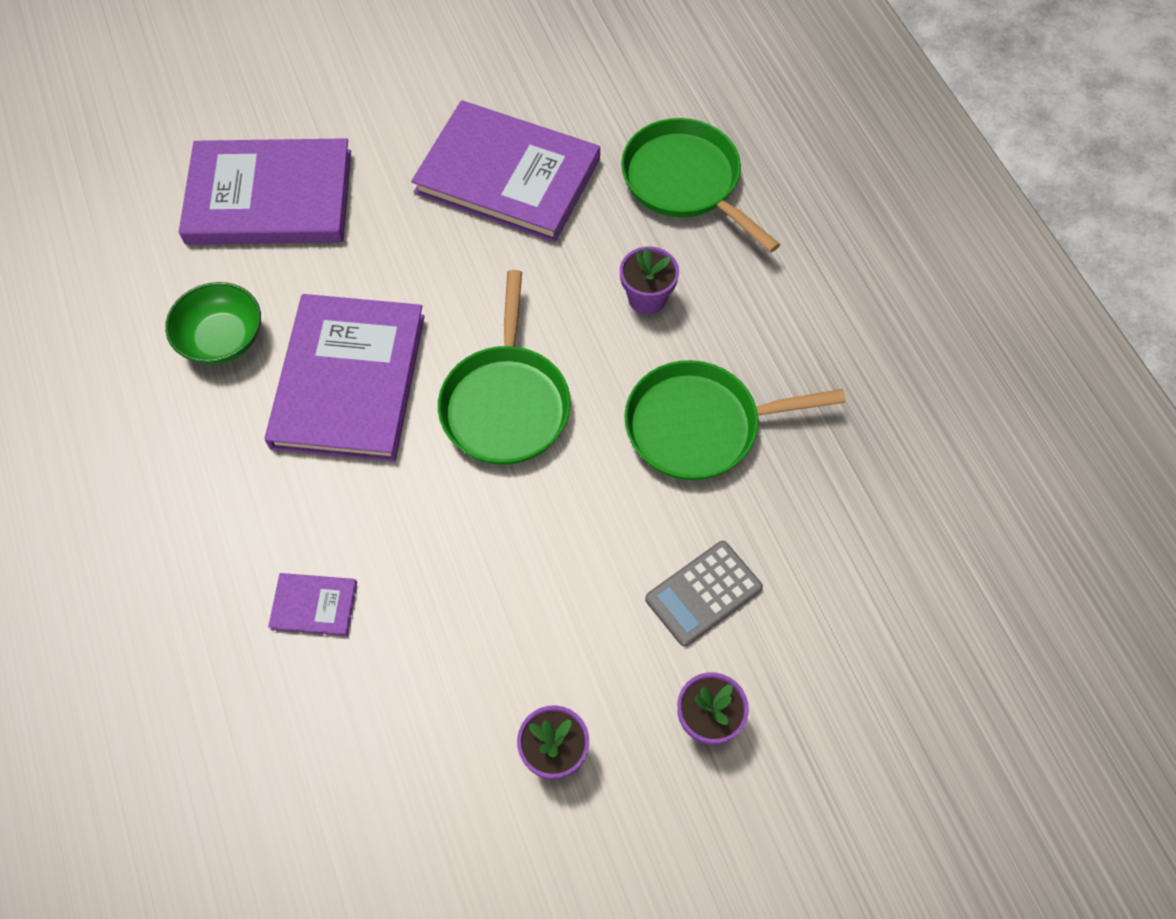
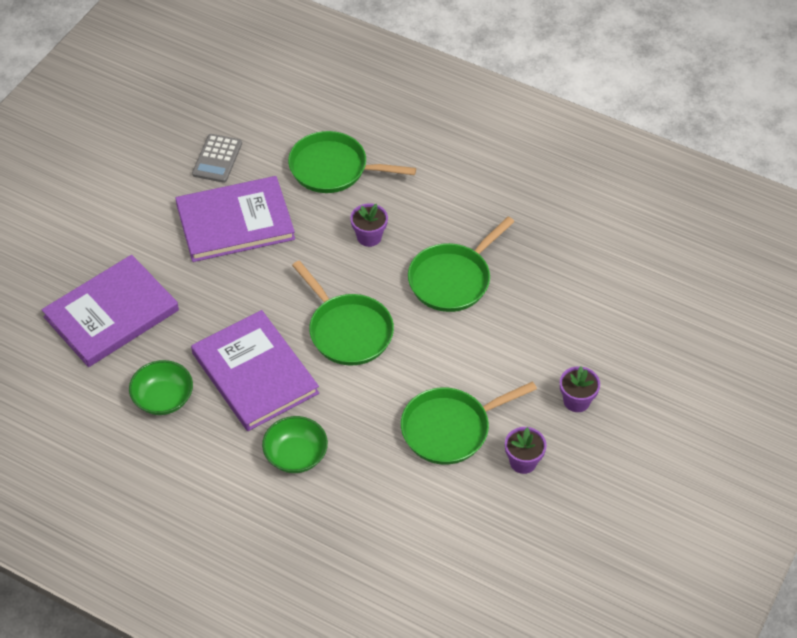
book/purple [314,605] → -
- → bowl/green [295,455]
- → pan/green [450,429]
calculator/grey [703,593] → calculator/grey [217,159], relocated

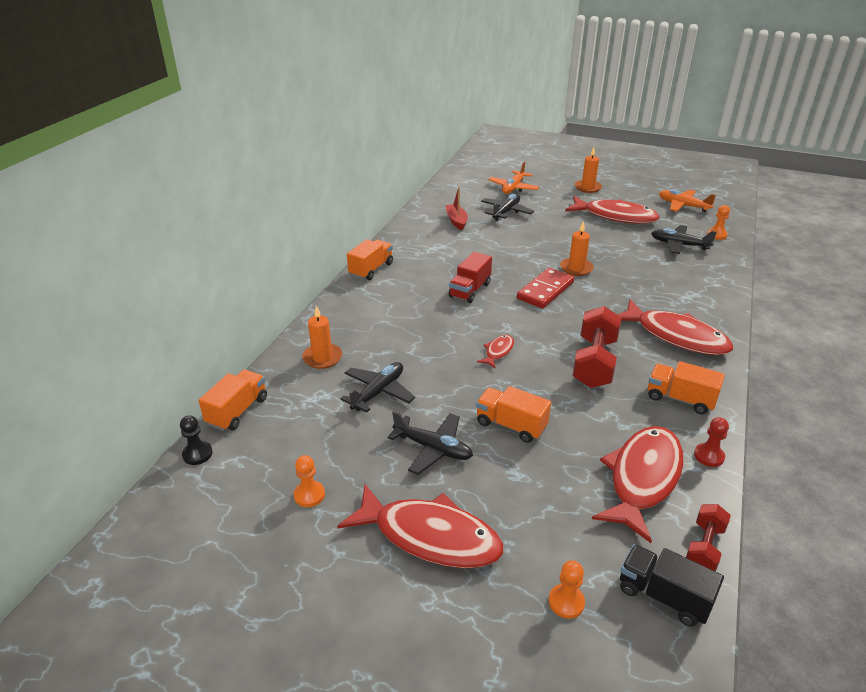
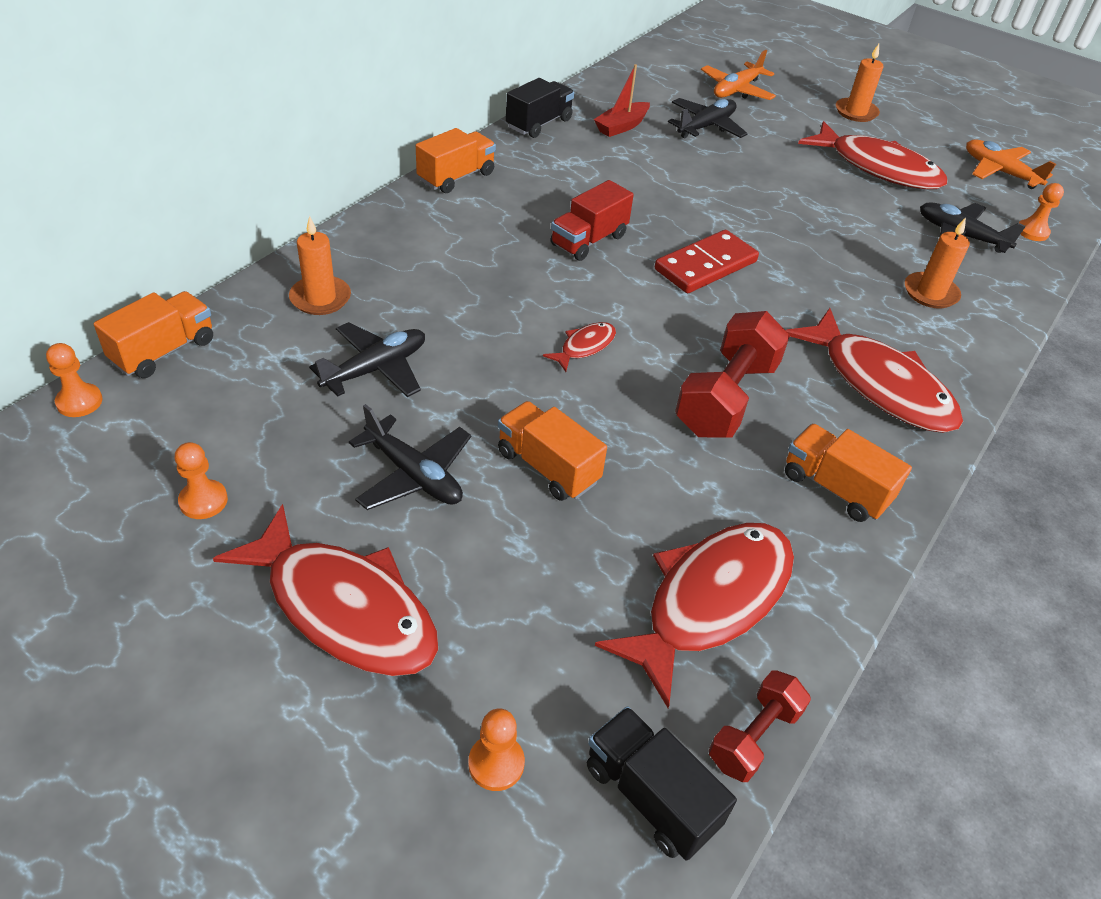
pawn/red [709,456] → -
- → truck/black [539,124]
candle/orange [576,268] → candle/orange [930,293], relocated
pawn/black [197,454] → pawn/orange [79,402]
boat/red [456,221] → boat/red [621,126], 135 degrees counterclockwise

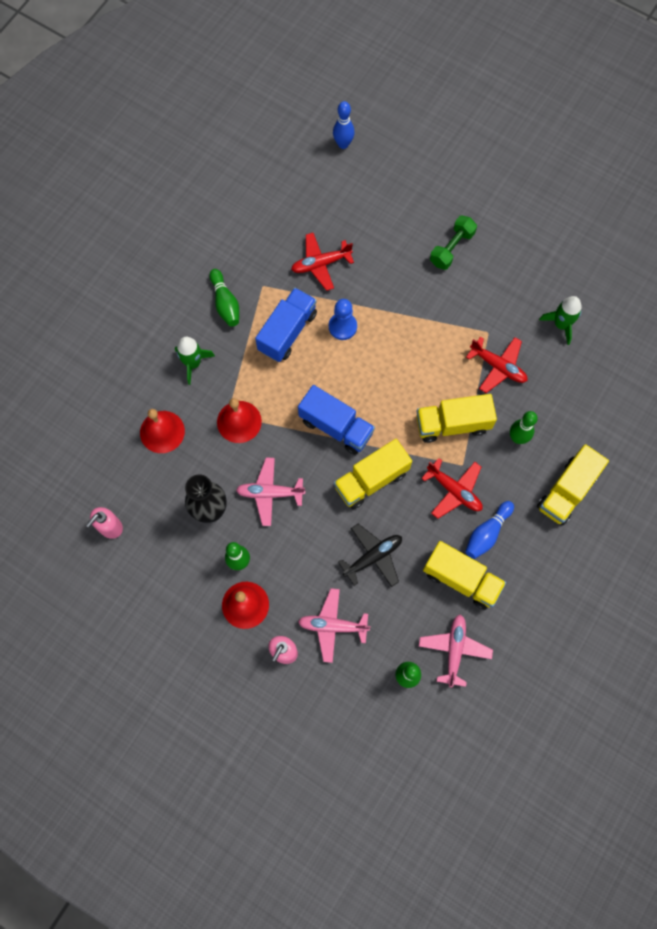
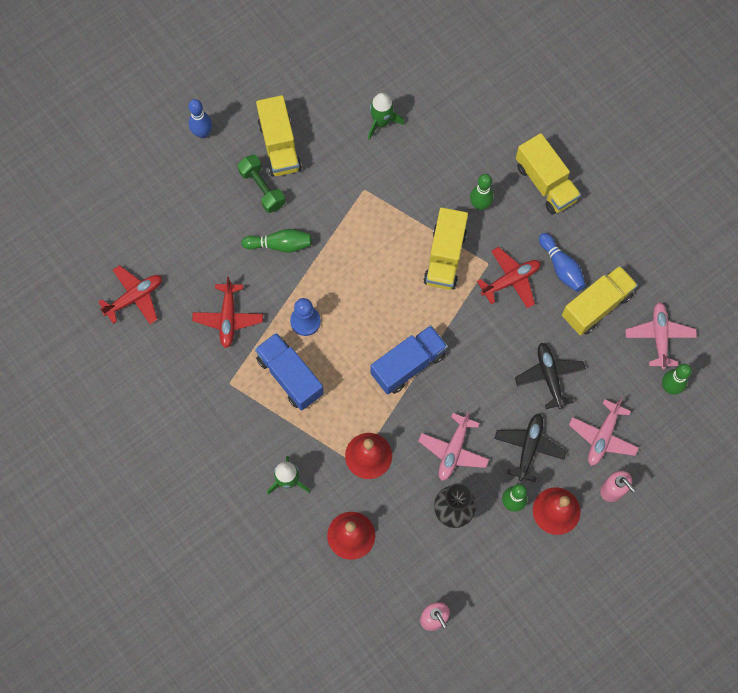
- → plane/black [529,447]
bowling pin/green [225,303] → bowling pin/green [280,244], relocated
bowling pin/blue [343,144] → bowling pin/blue [202,133], relocated
truck/yellow [371,480] → truck/yellow [279,146], relocated
plane/red [498,366] → plane/red [134,297], relocated
plane/pink [454,650] → plane/pink [659,336], 60 degrees clockwise

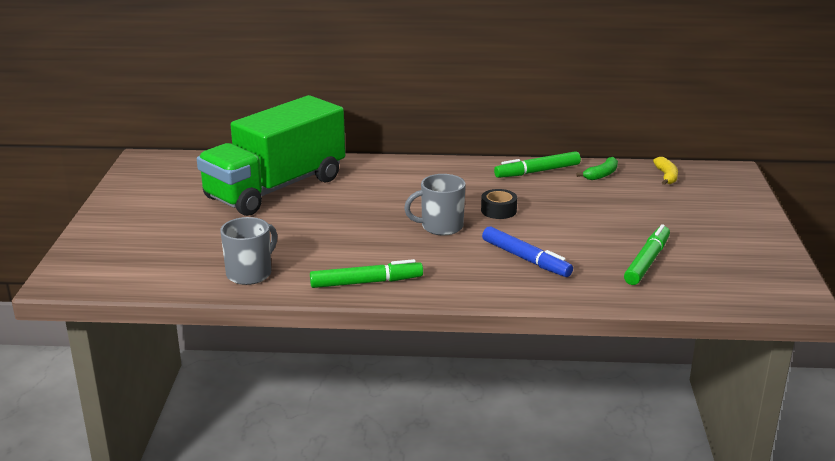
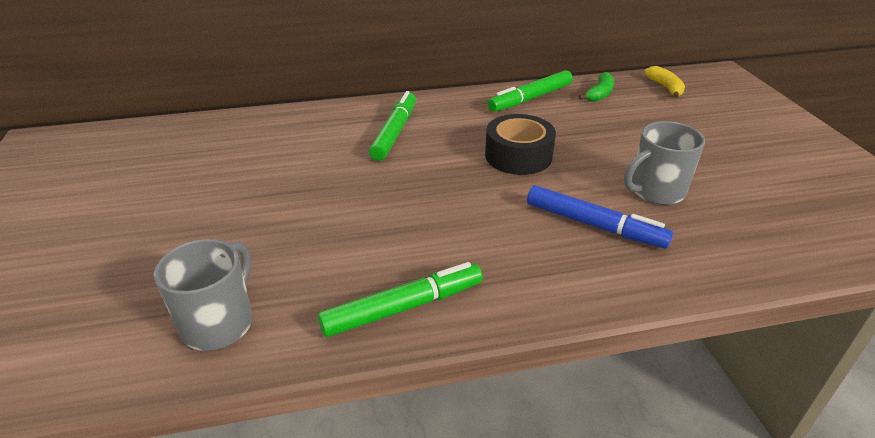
truck/green [276,188] → -
mug/grey [441,227] → mug/grey [656,191], relocated
marker/green [647,262] → marker/green [395,132], relocated
tape/black [498,210] → tape/black [518,156], x1.52

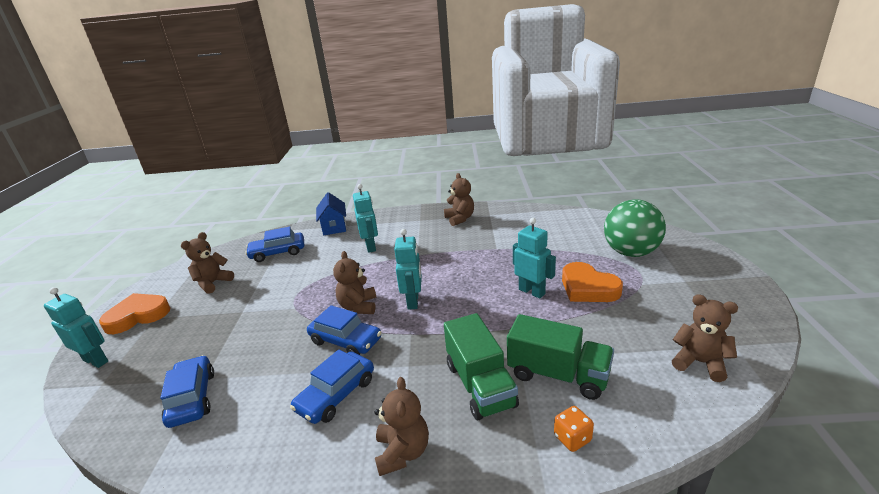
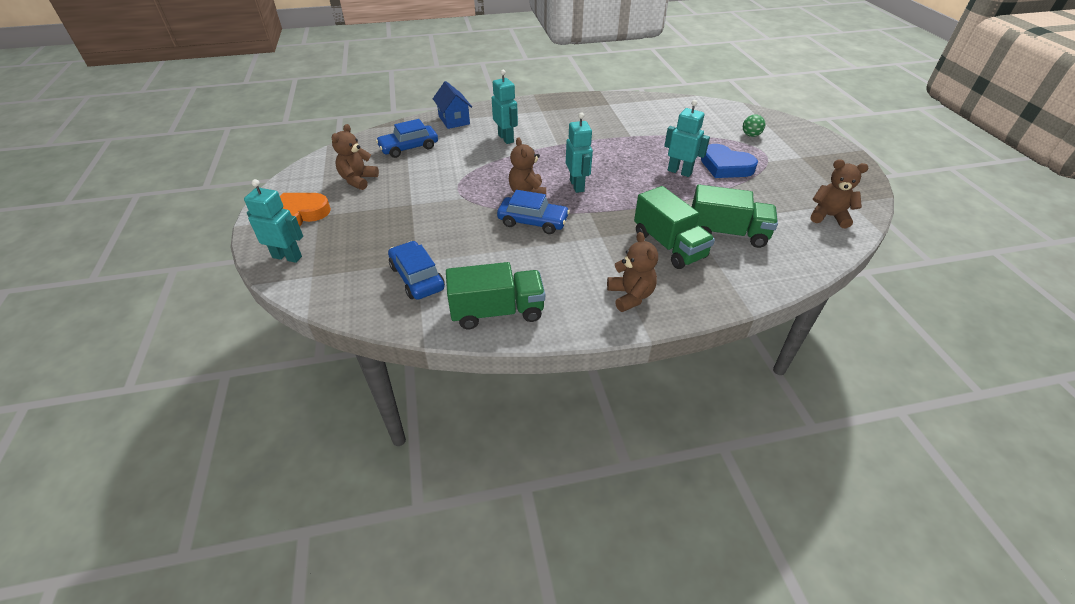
car/blue [336,395] → -
teddy bear/brown [460,219] → -
dice/orange [572,438] → -
- → truck/green [497,311]
heart/orange [588,288] → heart/blue [725,166]
ball/green [630,252] → ball/green [750,135], x0.42

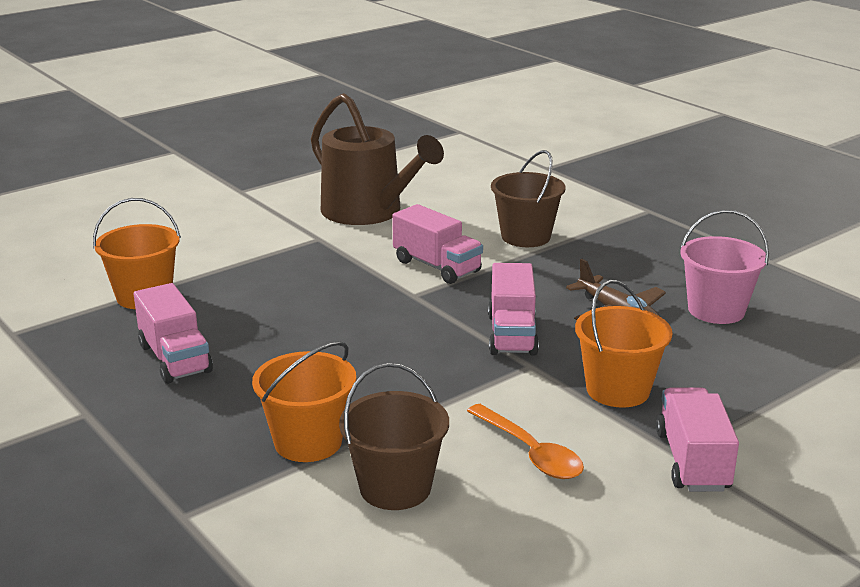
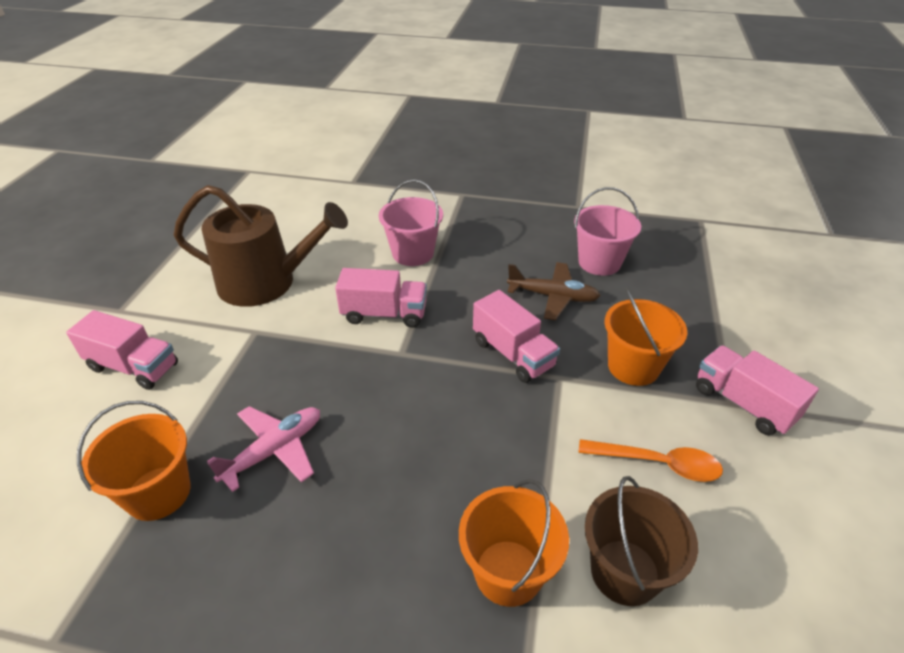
- → plane/pink [274,451]
truck/pink [175,358] → truck/pink [133,367], relocated
bucket/brown [525,237] → bucket/pink [413,253]

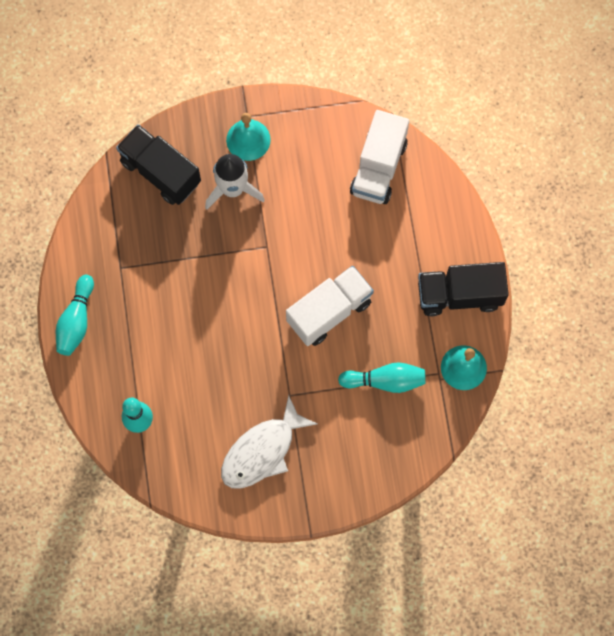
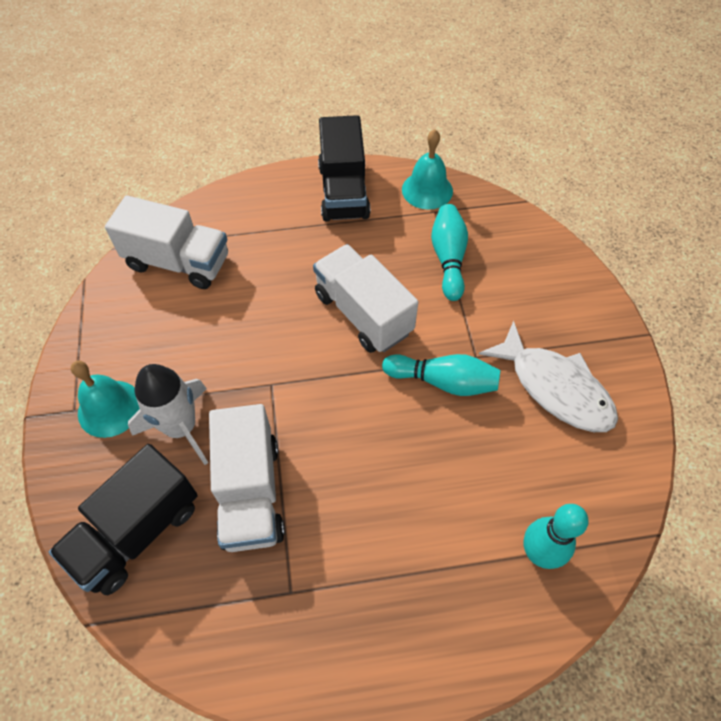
- → truck/white [250,492]
bowling pin/turquoise [76,321] → bowling pin/turquoise [443,381], relocated

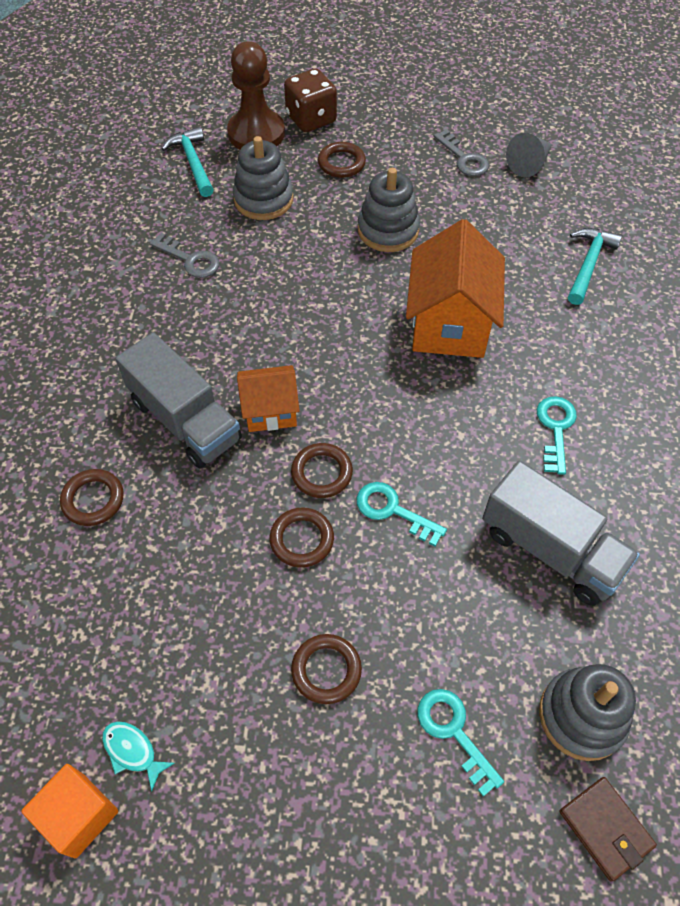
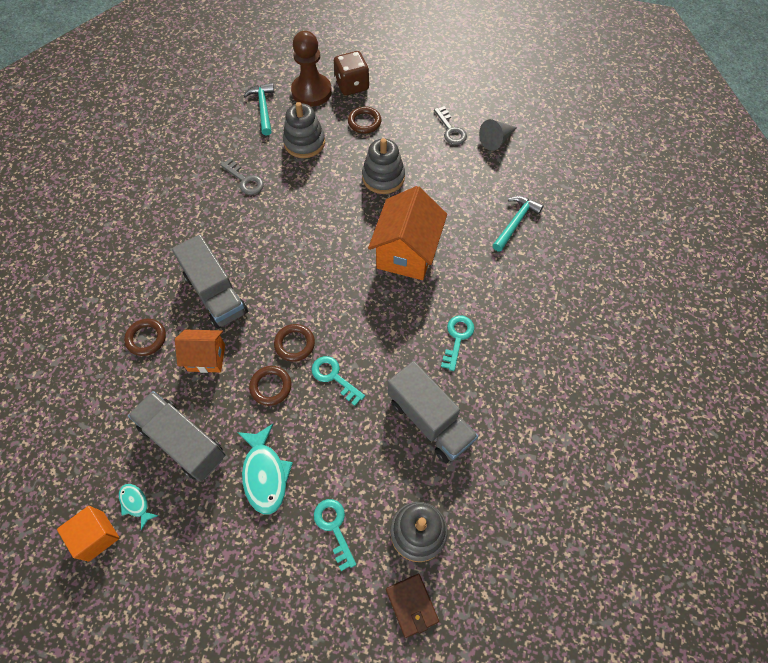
- → truck/grey [183,442]
house/orange [270,411] → house/orange [206,358], relocated
ring/brown [326,670] → fish/turquoise [265,474]

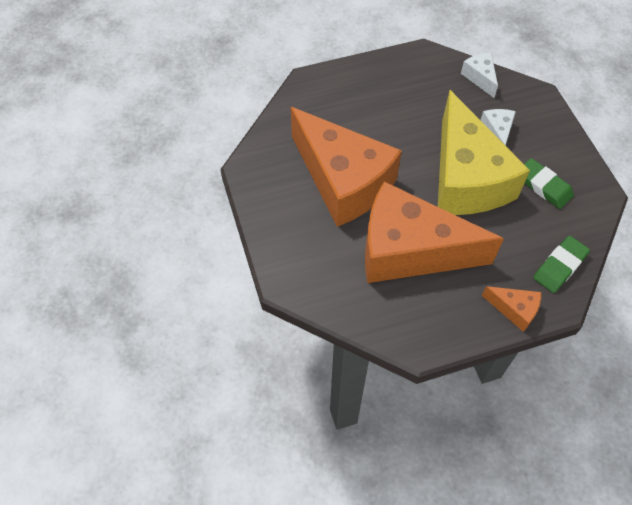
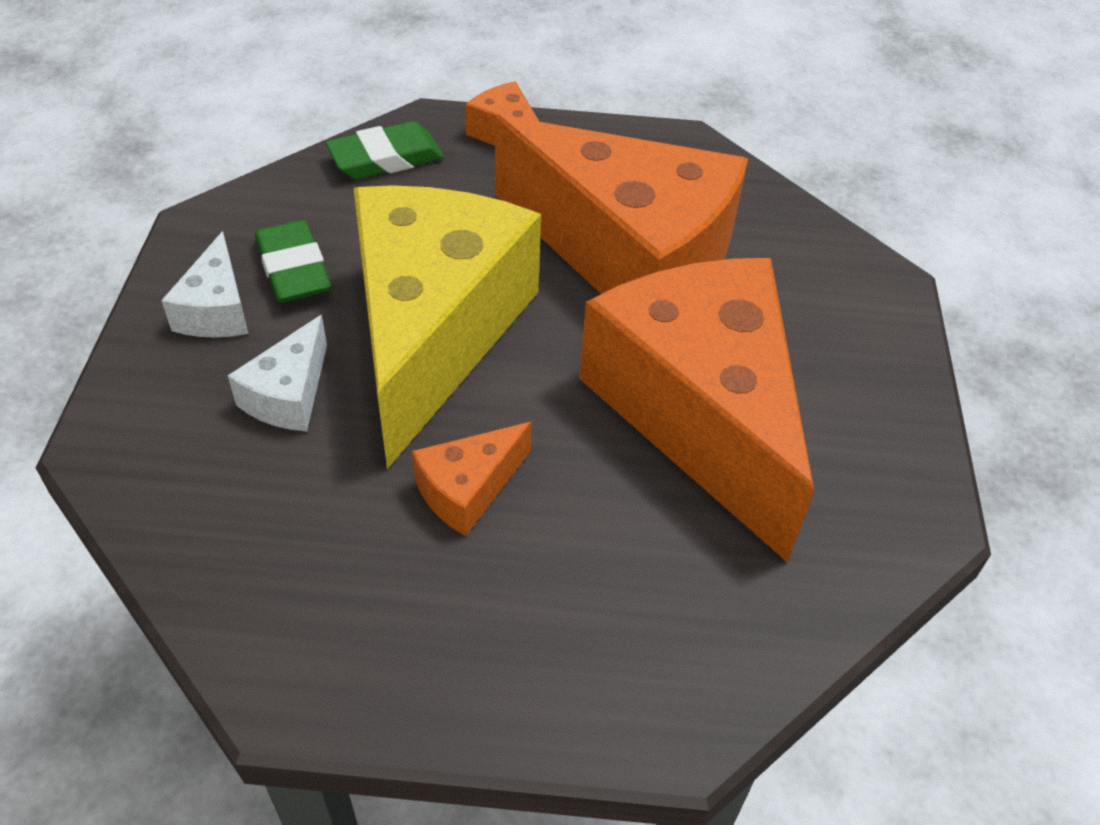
- → cheese/orange [468,489]
cheese/white [480,78] → cheese/white [216,309], relocated

